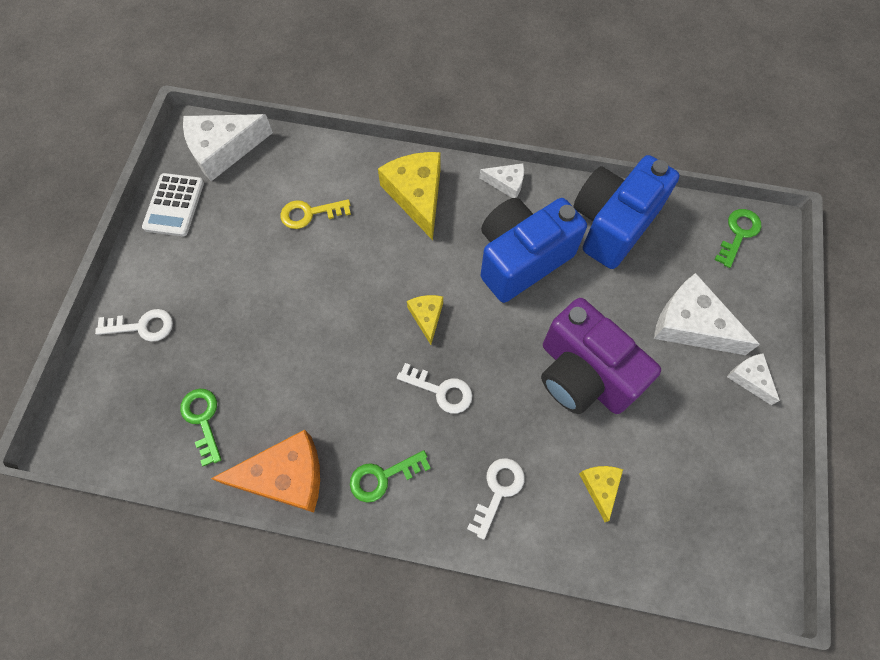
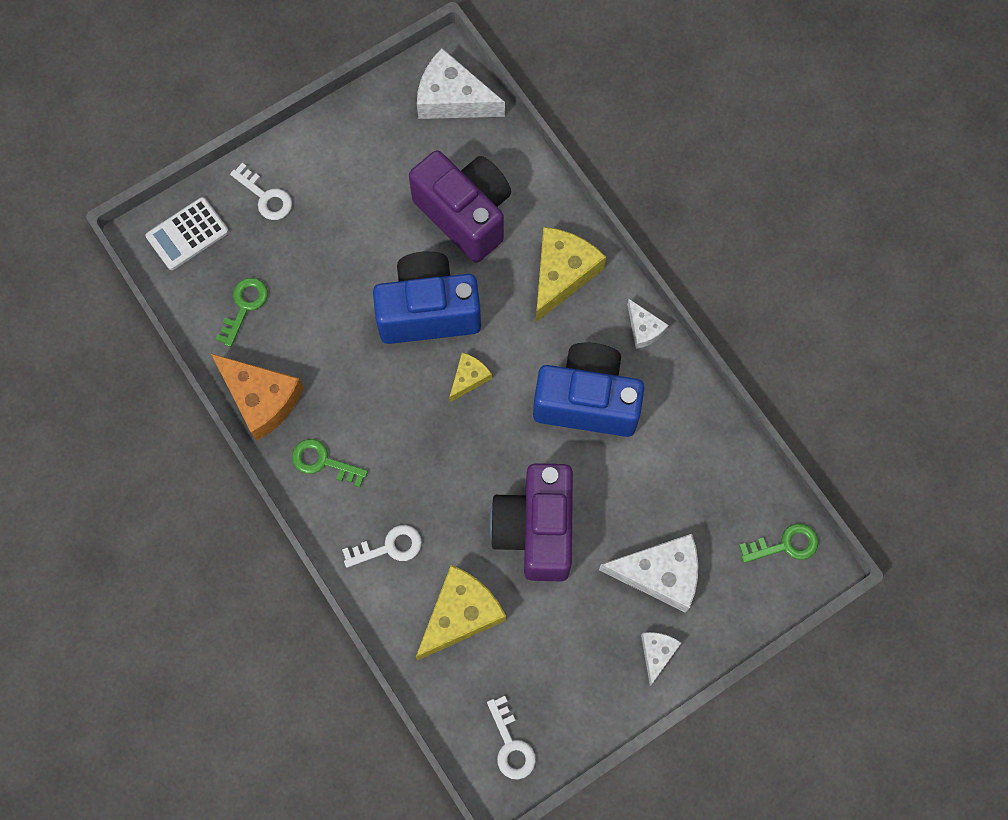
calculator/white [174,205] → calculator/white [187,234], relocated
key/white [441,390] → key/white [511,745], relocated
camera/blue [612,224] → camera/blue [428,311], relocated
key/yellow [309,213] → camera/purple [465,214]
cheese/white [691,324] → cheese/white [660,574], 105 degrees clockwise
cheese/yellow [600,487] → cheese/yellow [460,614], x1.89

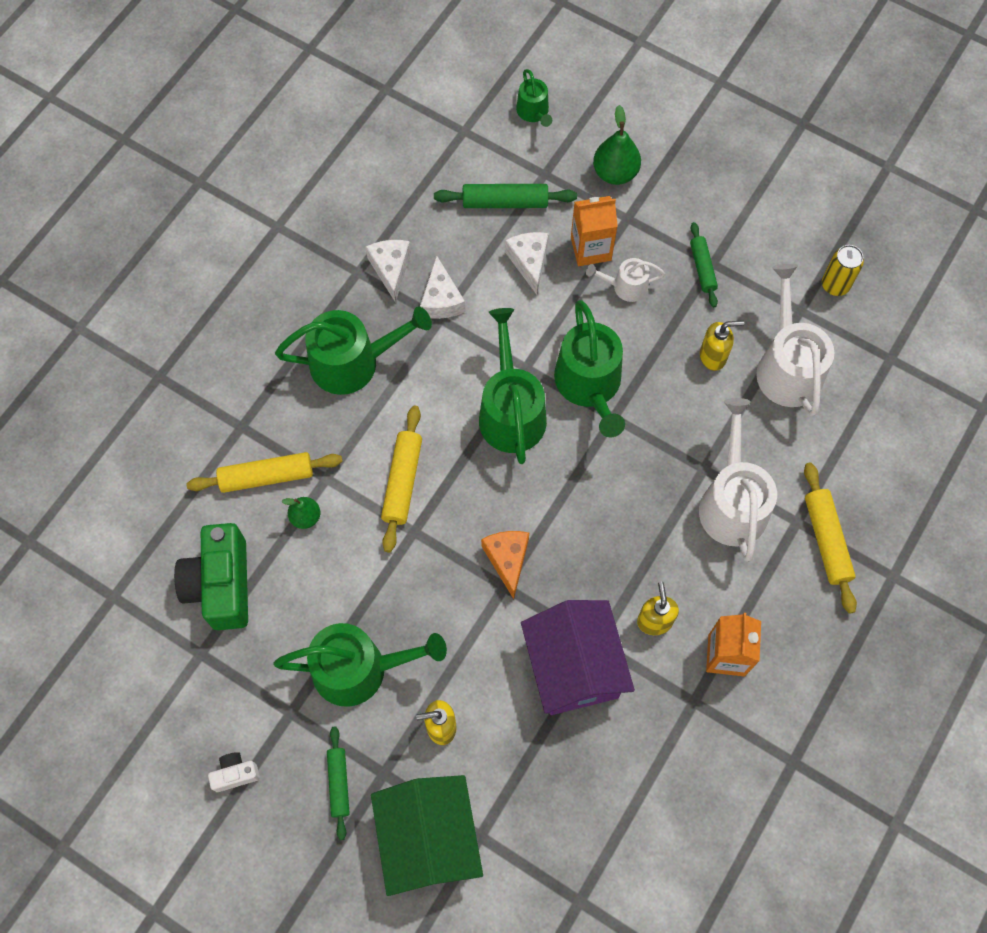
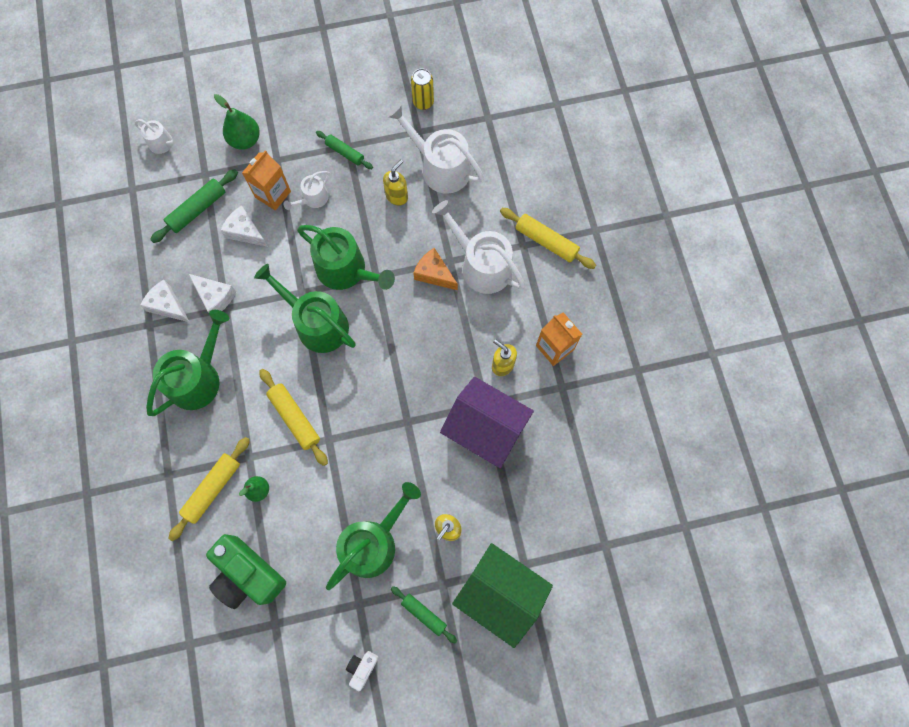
cheese/orange [507,560] → cheese/orange [434,274], relocated
watering can/green [534,112] → watering can/white [163,144]

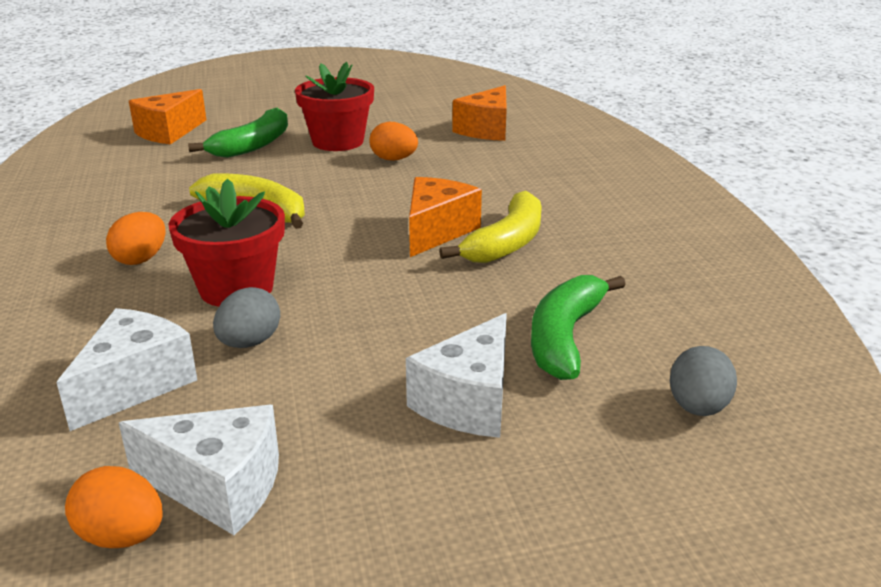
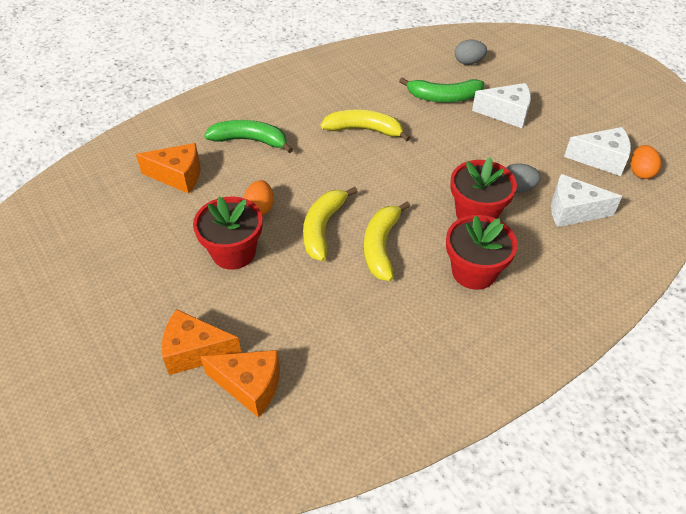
- → banana/yellow [323,228]
banana/green [253,145] → banana/green [250,140], relocated
cheese/orange [436,231] → cheese/orange [195,351], relocated
egg/orange [141,259] → flower pot/red [474,272]
cheese/white [219,487] → cheese/white [601,159], 105 degrees clockwise

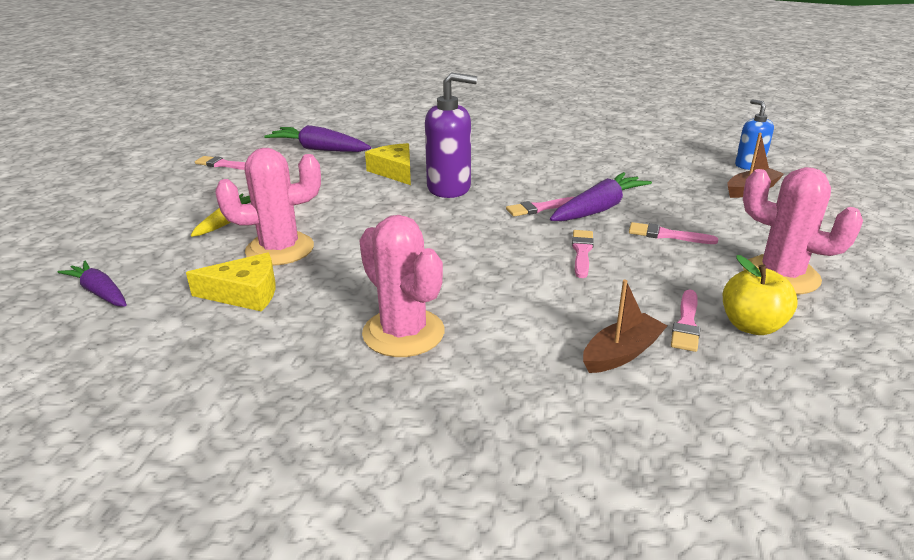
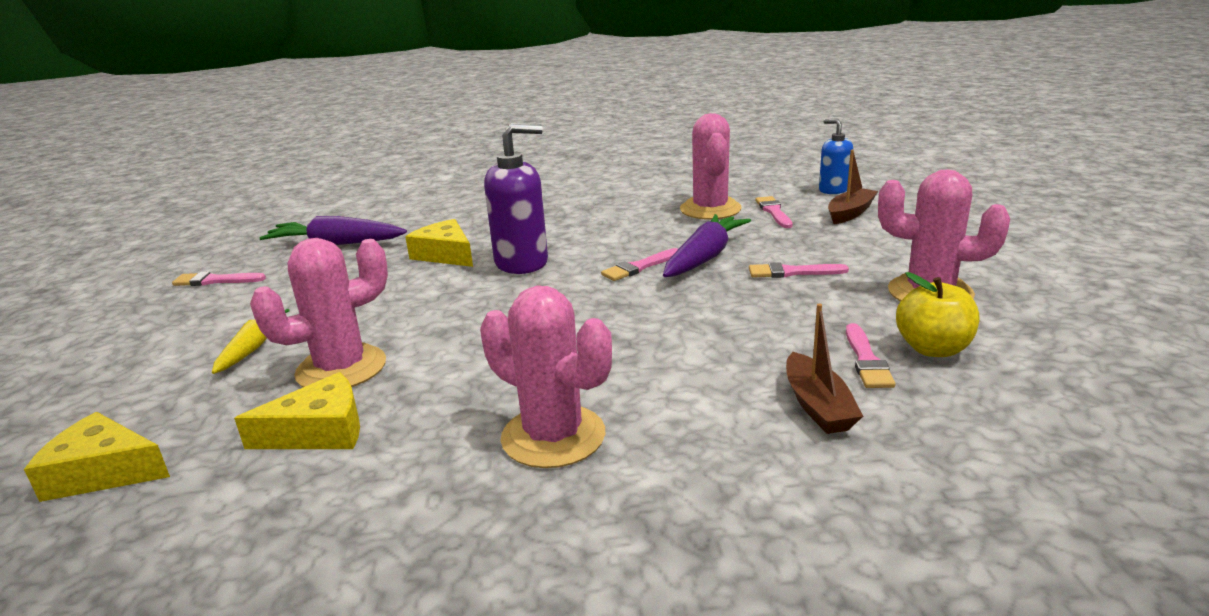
- → cactus/pink [710,209]
brush/pink [582,252] → brush/pink [774,212], relocated
carrot/purple [100,293] → cheese/yellow [103,472]
boat/brown [621,353] → boat/brown [817,406], 135 degrees clockwise

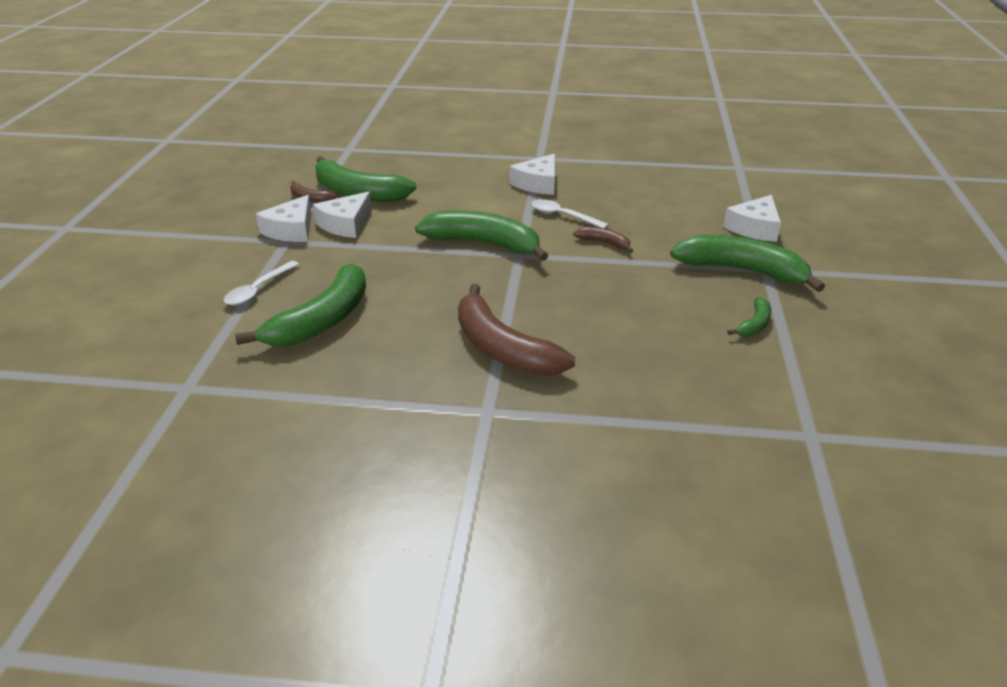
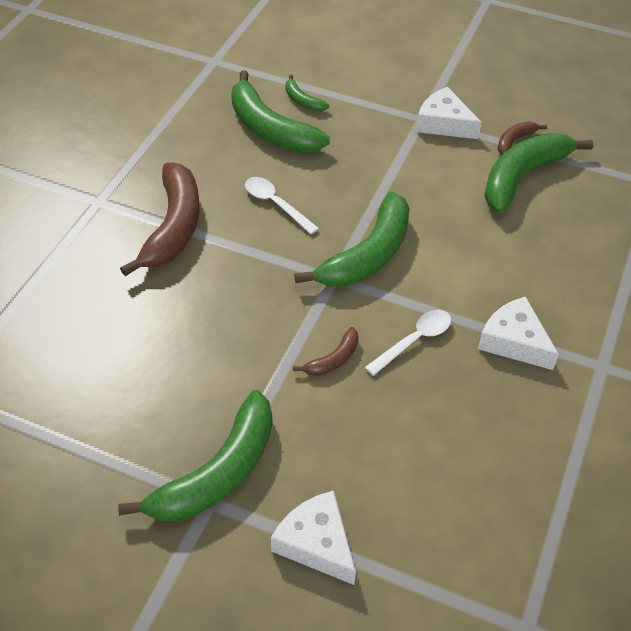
cheese/white [346,224] → -
spoon/white [258,290] → spoon/white [276,204], relocated
banana/green [754,324] → banana/green [302,101], relocated
banana/brown [502,348] → banana/brown [174,227], 120 degrees clockwise

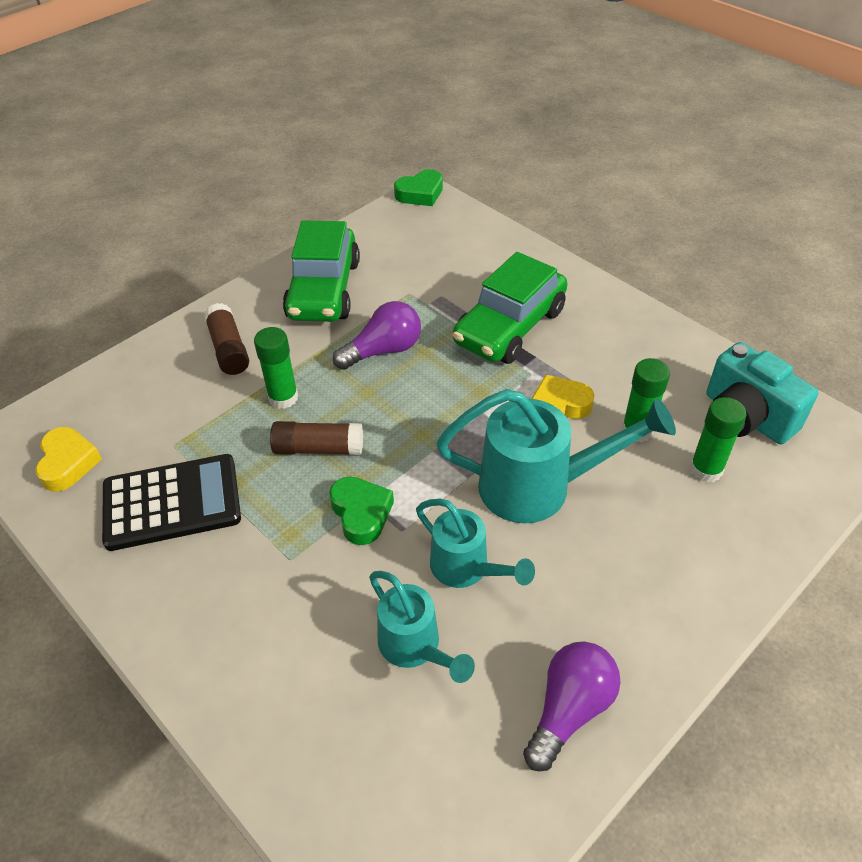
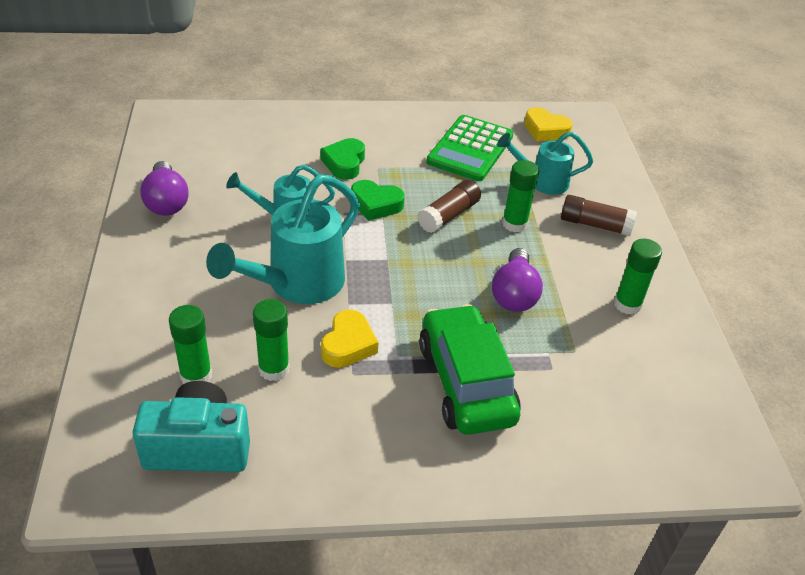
watering can/turquoise [415,647] → watering can/turquoise [542,182], relocated
heart/green [420,193] → heart/green [344,163], relocated
car/green [324,290] → glue stick/green [627,304]
calculator/black [172,503] → calculator/green [470,149]

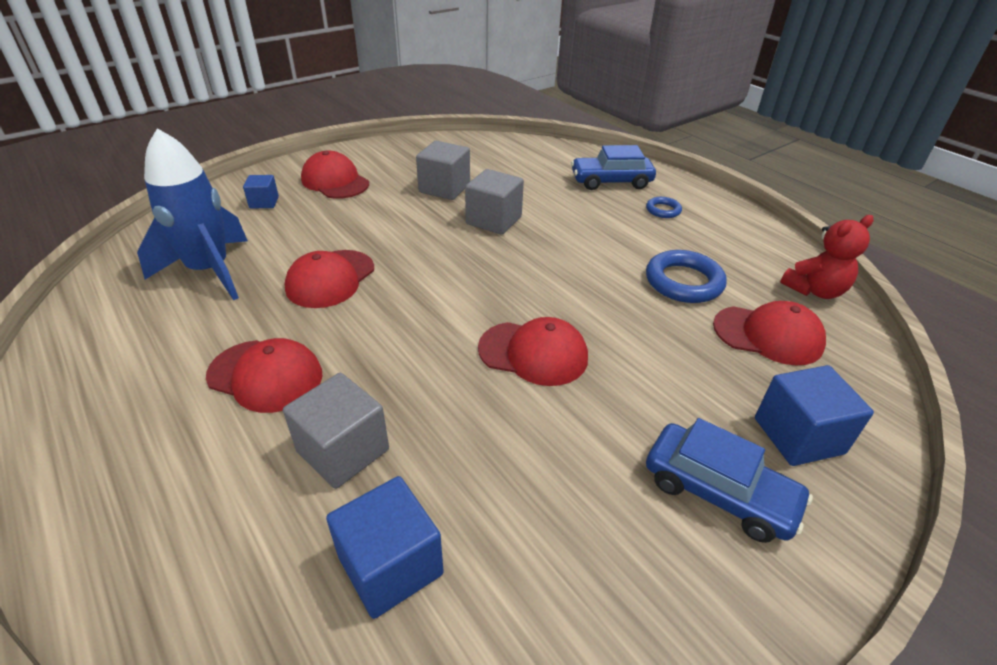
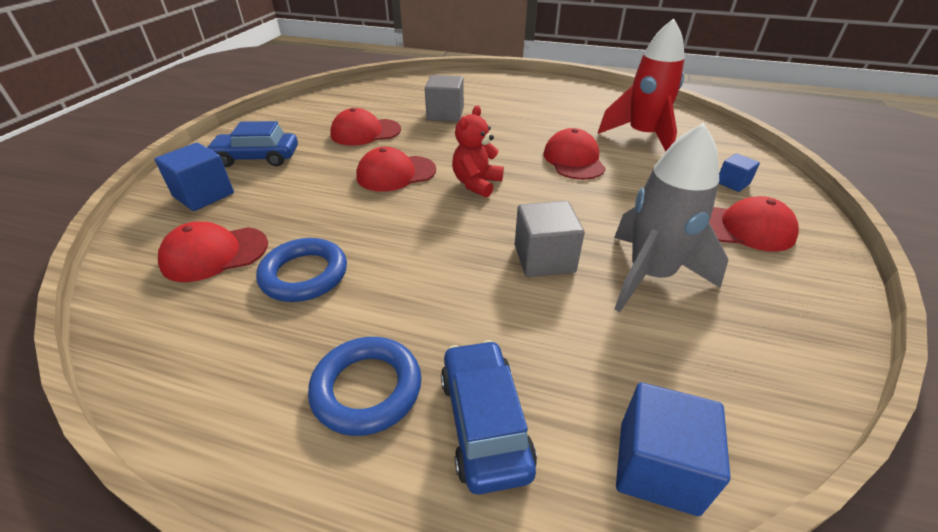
cap/red [265,375] → cap/red [365,132], relocated
cube/blue [390,565] → cube/blue [657,466], relocated
teddy bear/red [814,290] → teddy bear/red [476,184], relocated
cube/grey [444,188] → rocket/grey [650,275]
rocket/blue [209,271] → rocket/red [642,136]
car/blue [611,181] → car/blue [484,422], 60 degrees counterclockwise
ring/blue [663,210] → ring/blue [367,389], x1.88

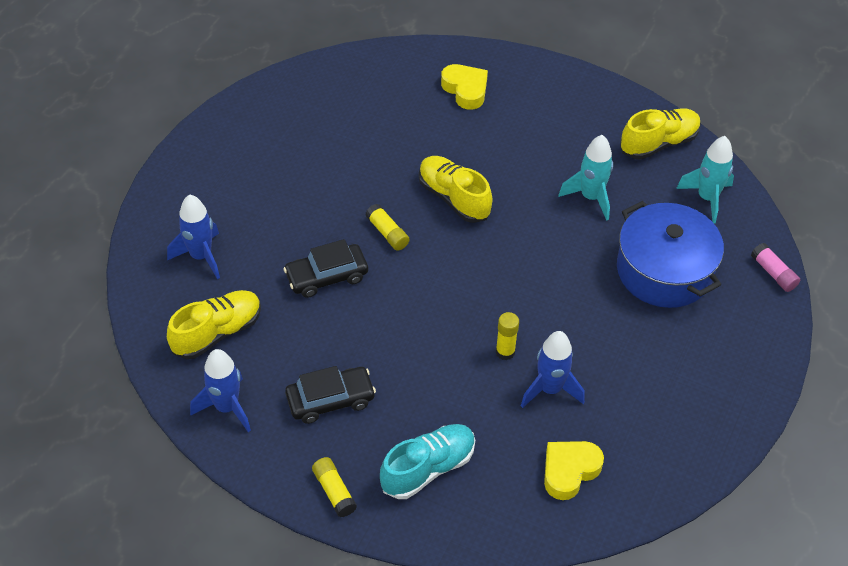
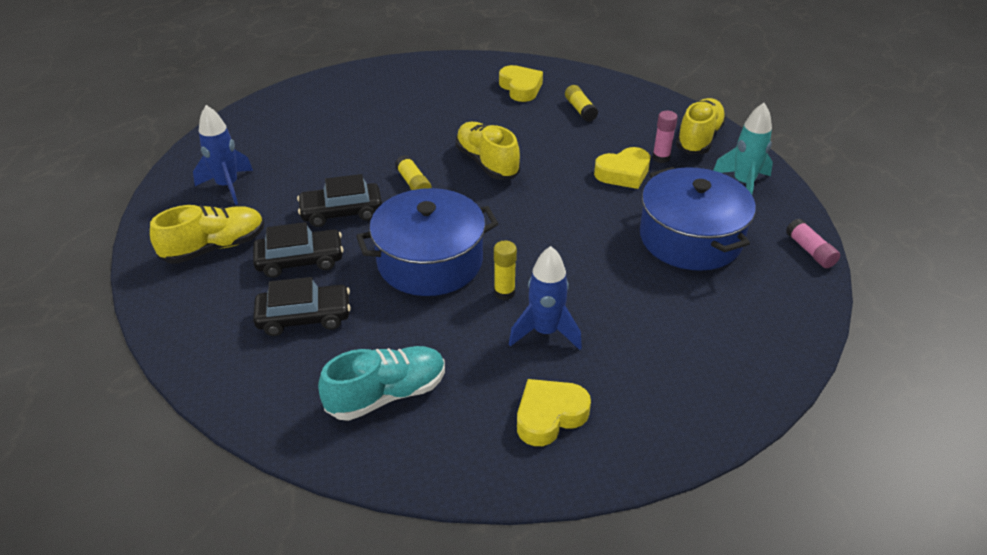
rocket/blue [227,407] → -
- → car/black [300,260]
- → pot/blue [430,261]
- → glue stick/pink [661,158]
glue stick/yellow [334,491] → glue stick/yellow [580,110], relocated
rocket/turquoise [591,197] → heart/yellow [623,173]
shoe/yellow [658,143] → shoe/yellow [699,138], 45 degrees counterclockwise

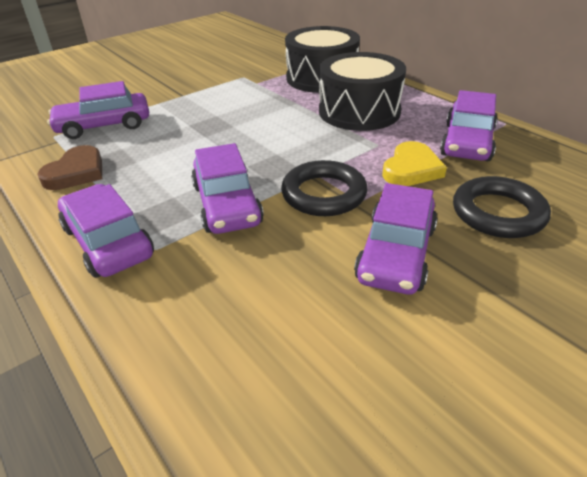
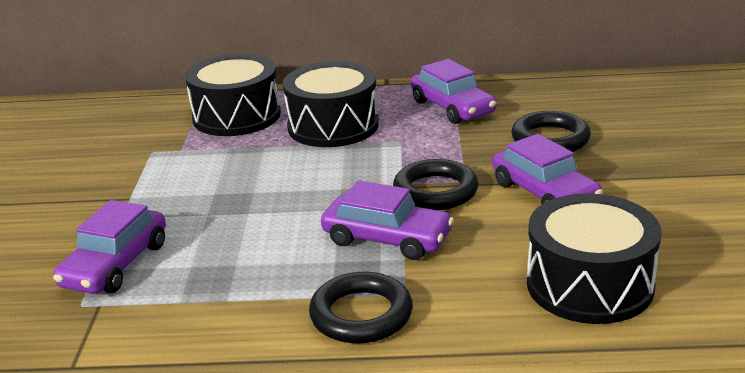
heart/brown [76,172] → -
heart/yellow [411,169] → -
- → drum/black [589,285]
car/purple [108,242] → ring/black [361,314]

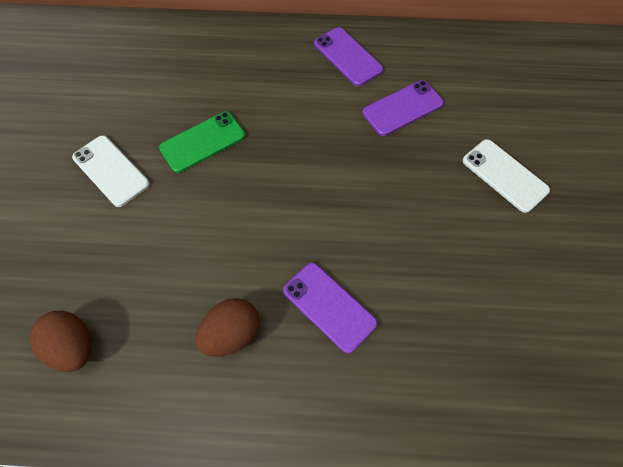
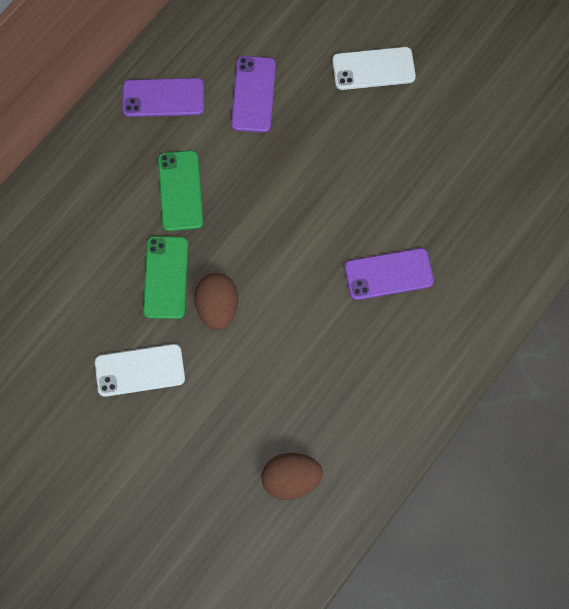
- → phone/green [180,191]
egg/brown [231,334] → egg/brown [217,307], relocated

